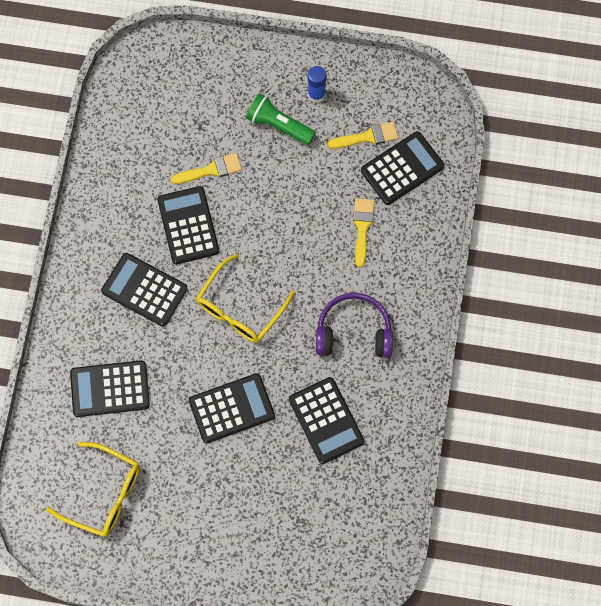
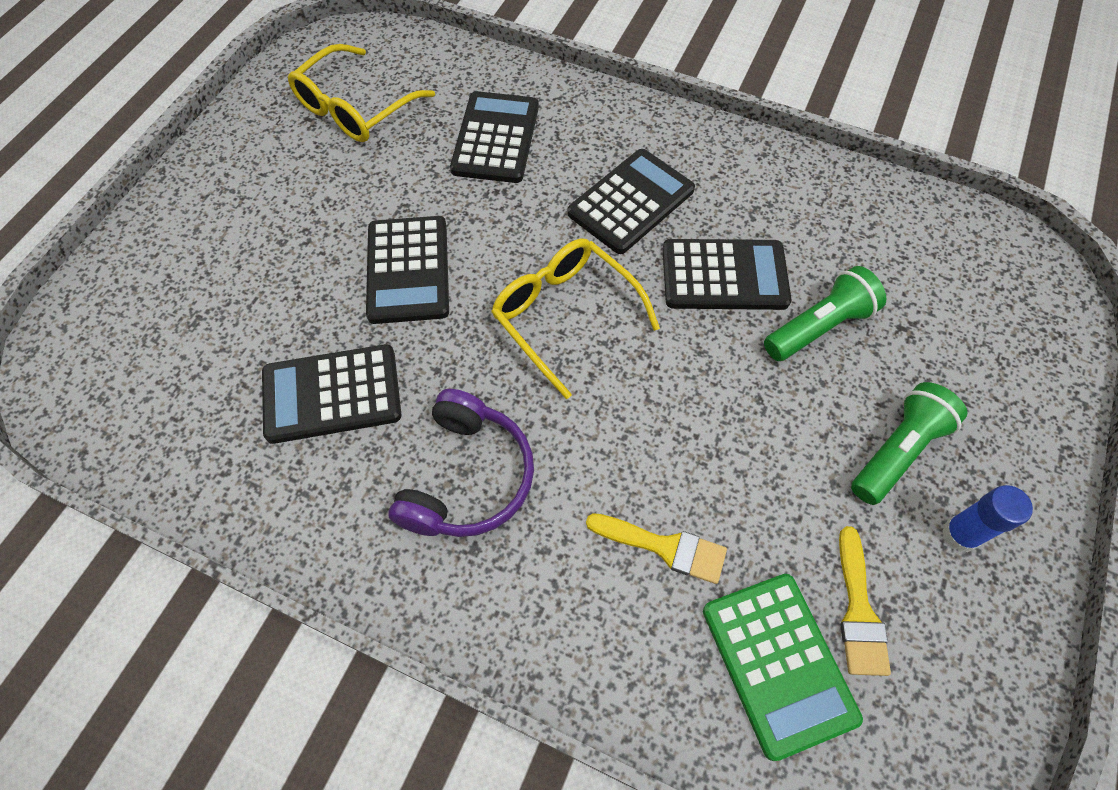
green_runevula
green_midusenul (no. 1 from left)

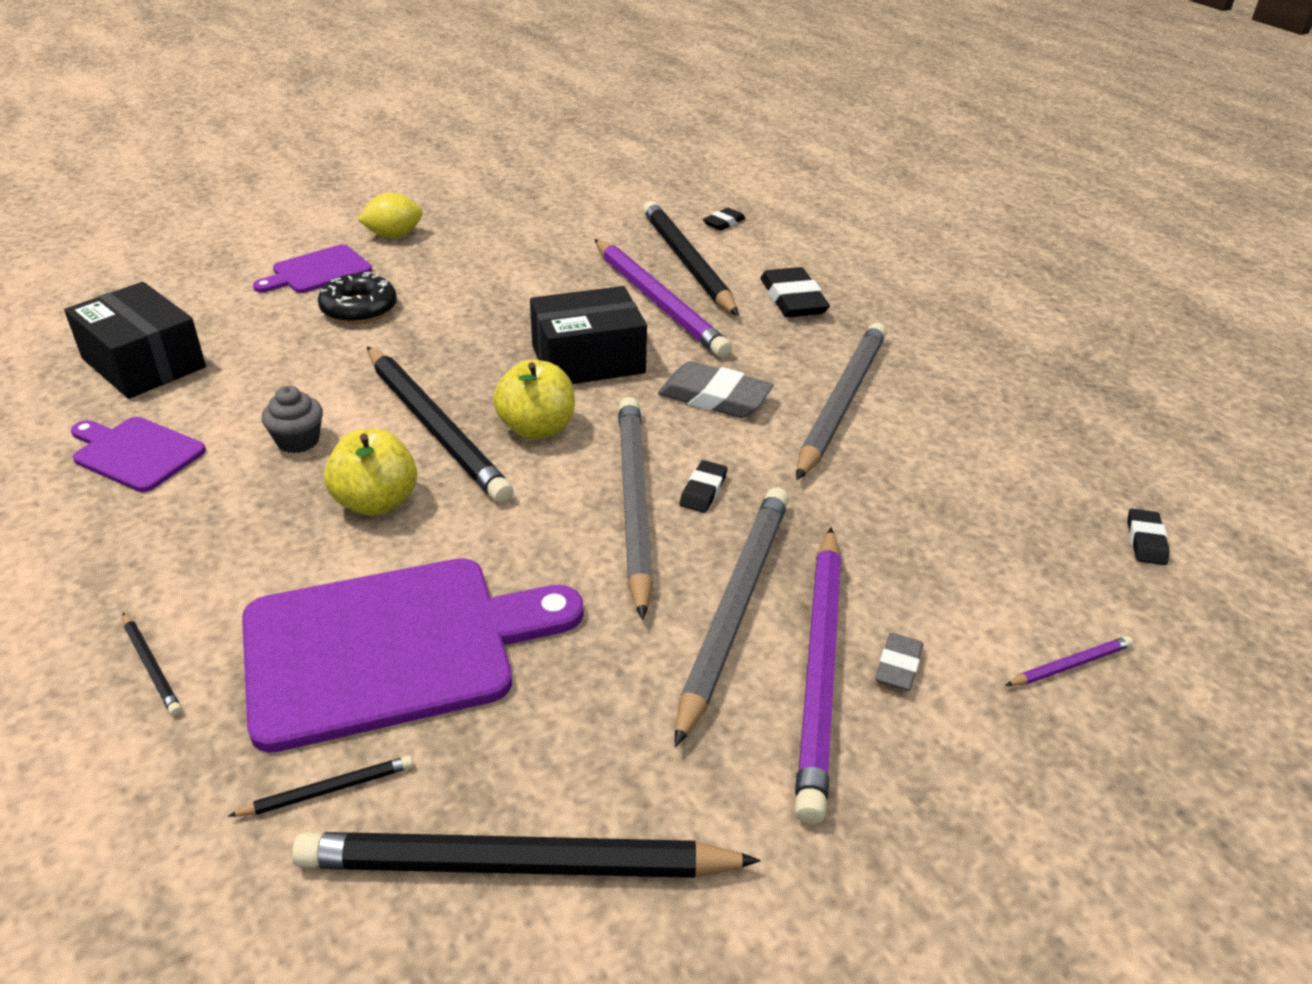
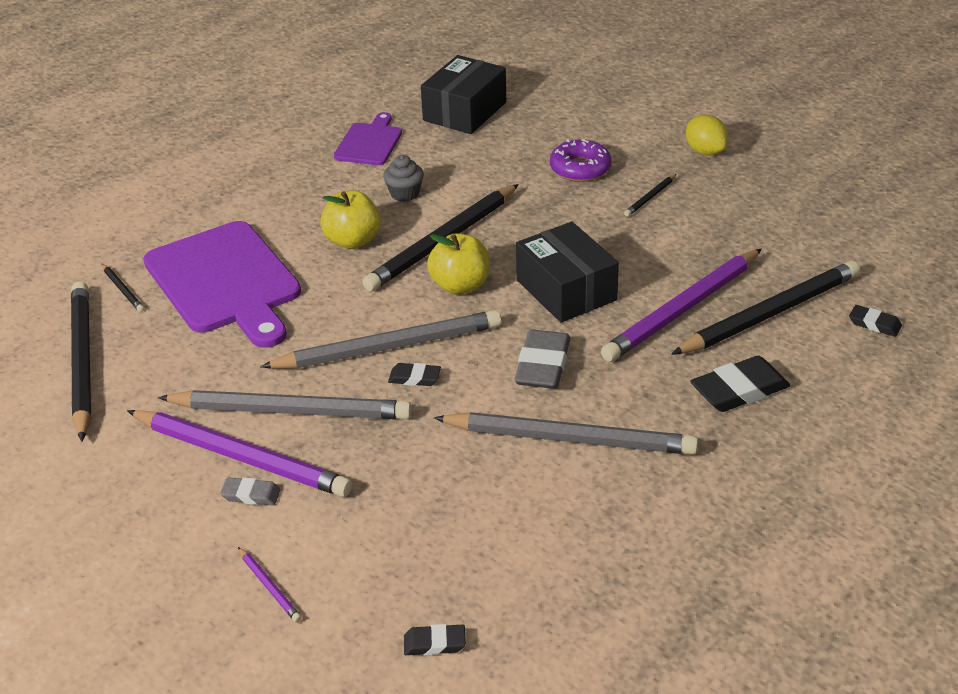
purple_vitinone (no. 1 from left)
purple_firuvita
black_vitinone (no. 4 from left)
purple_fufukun (no. 2 from left in the first image)

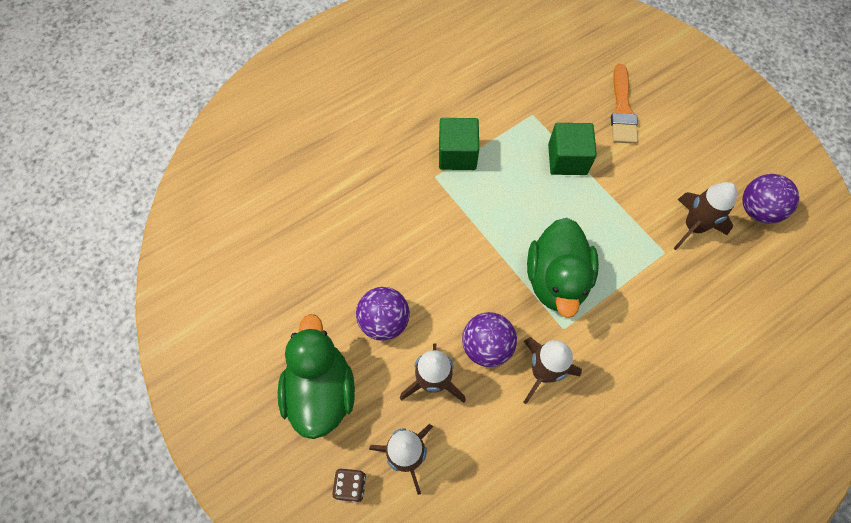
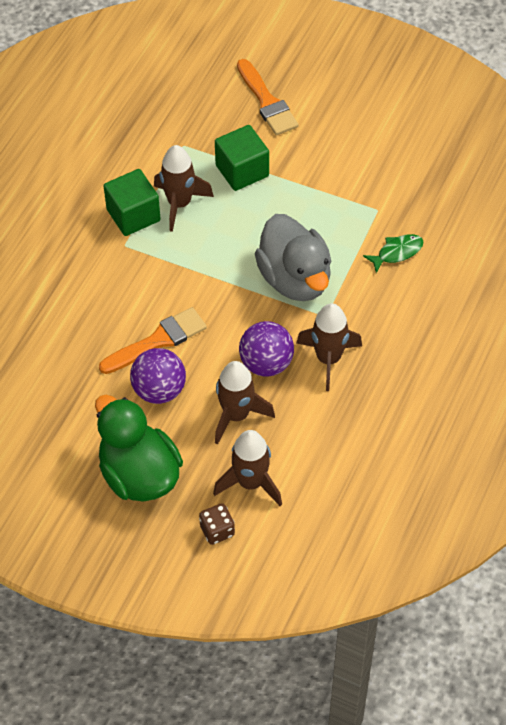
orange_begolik (no. 1 from left)
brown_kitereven (no. 1 from left)
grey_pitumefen
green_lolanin
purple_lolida (no. 3 from left in the first image)

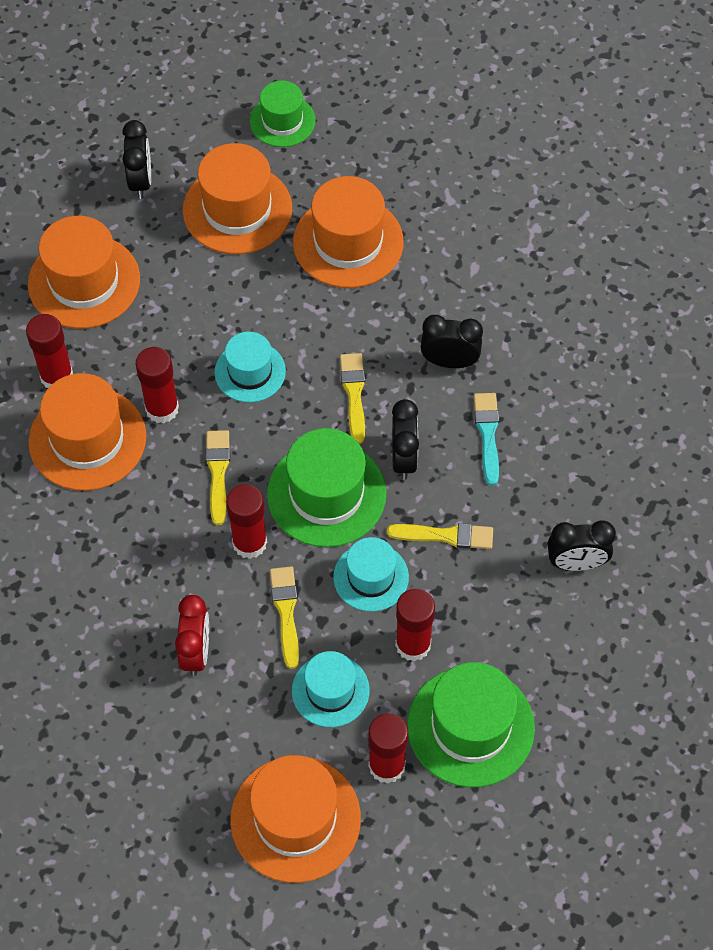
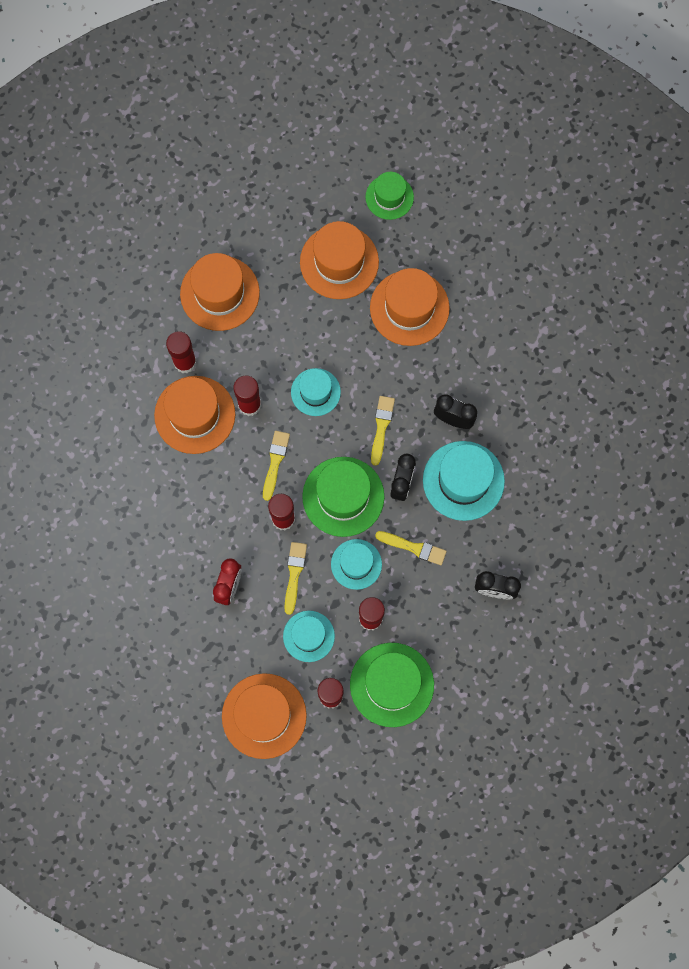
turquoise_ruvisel (no. 4 from left)
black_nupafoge (no. 1 from left in the first image)

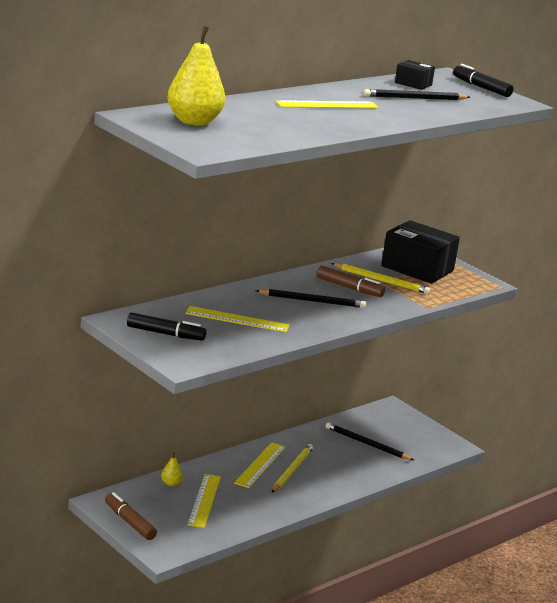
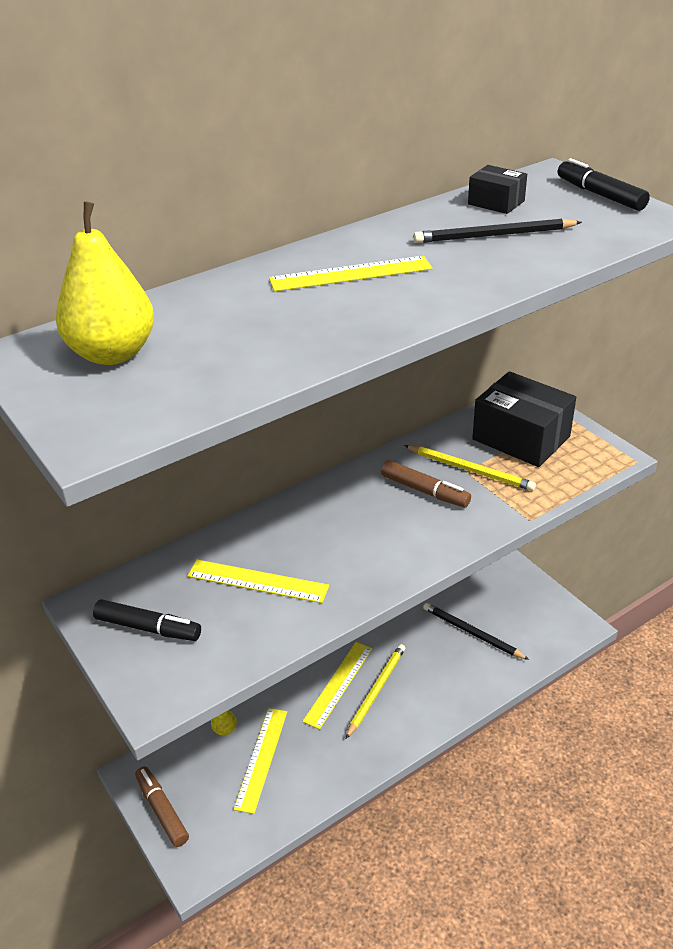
black_vitinone (no. 1 from left in the first image)

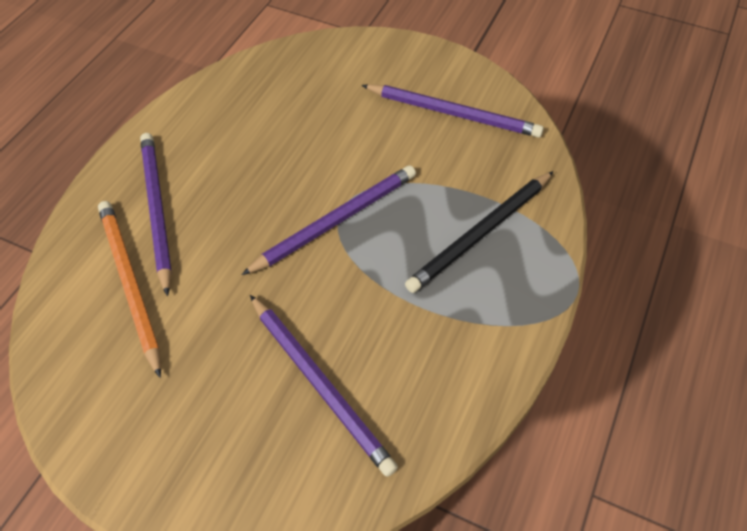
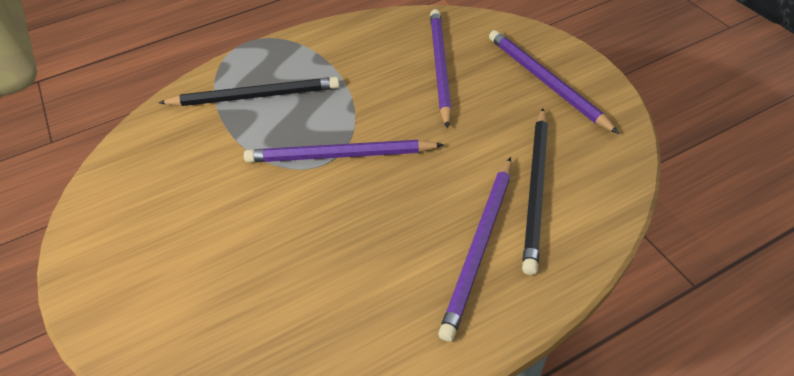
purple_vitinone (no. 4 from left)
black_vitinone (no. 2 from left)

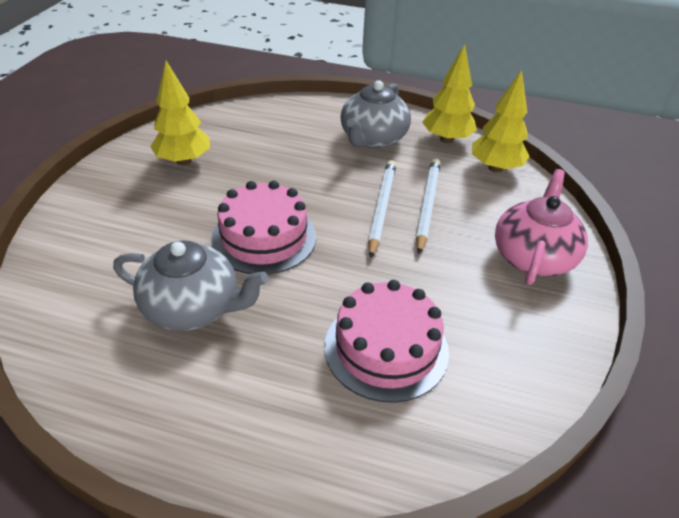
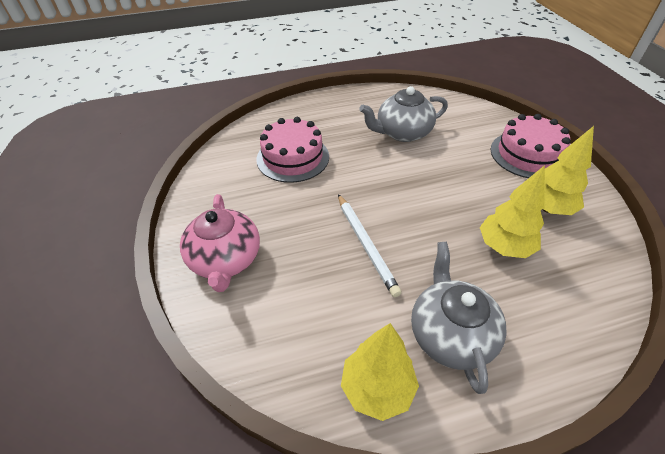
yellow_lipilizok (no. 2 from left)
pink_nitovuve (no. 2 from left)
white_vitinone (no. 2 from left in the first image)

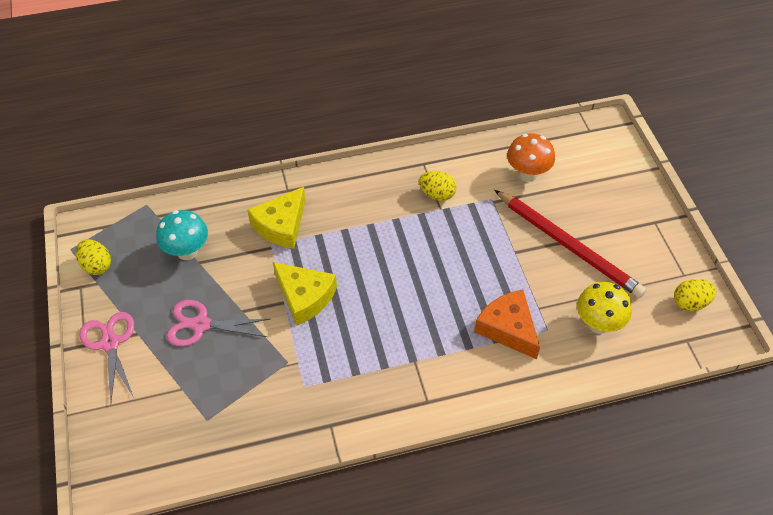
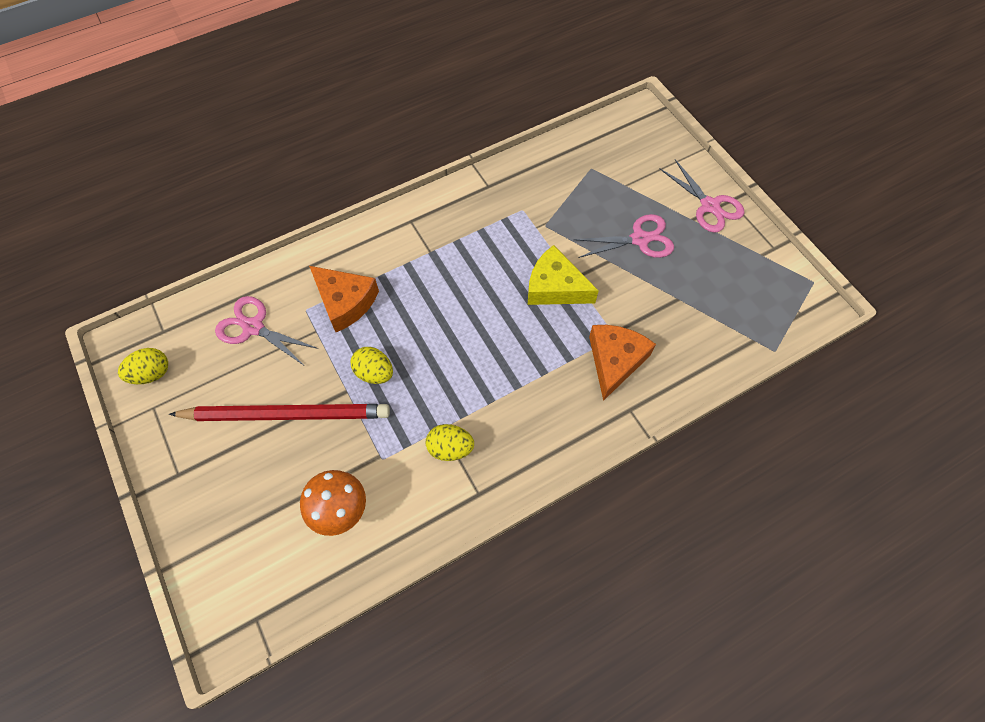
red_vitinone
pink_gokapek (no. 1 from left)
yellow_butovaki (no. 2 from left)
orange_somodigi (no. 2 from left)
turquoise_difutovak

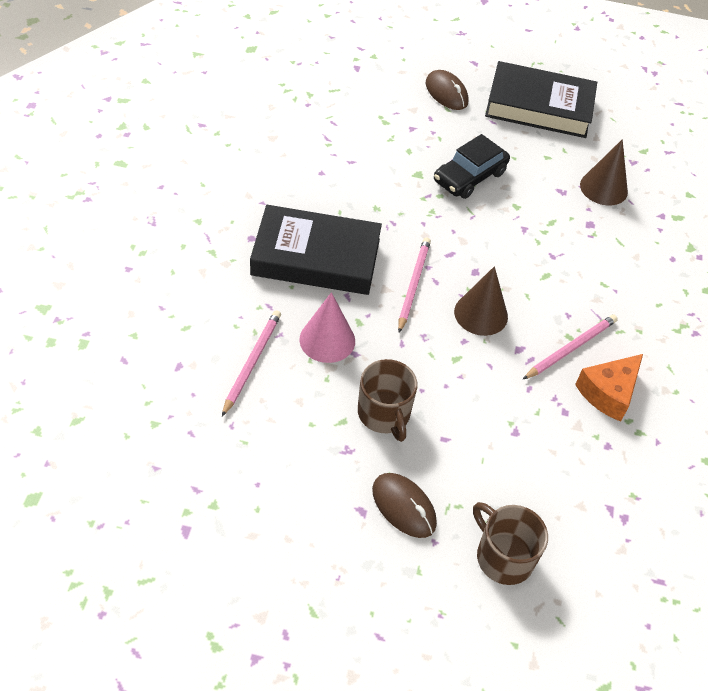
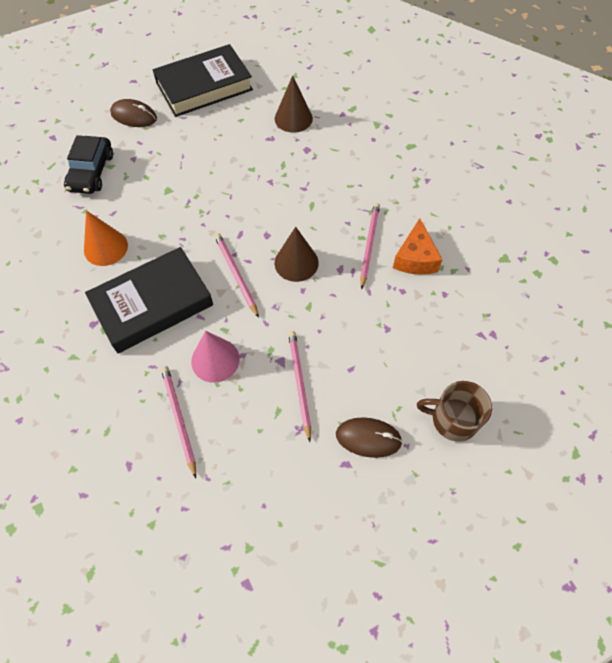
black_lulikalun
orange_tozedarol
pink_vitinone (no. 3 from left)

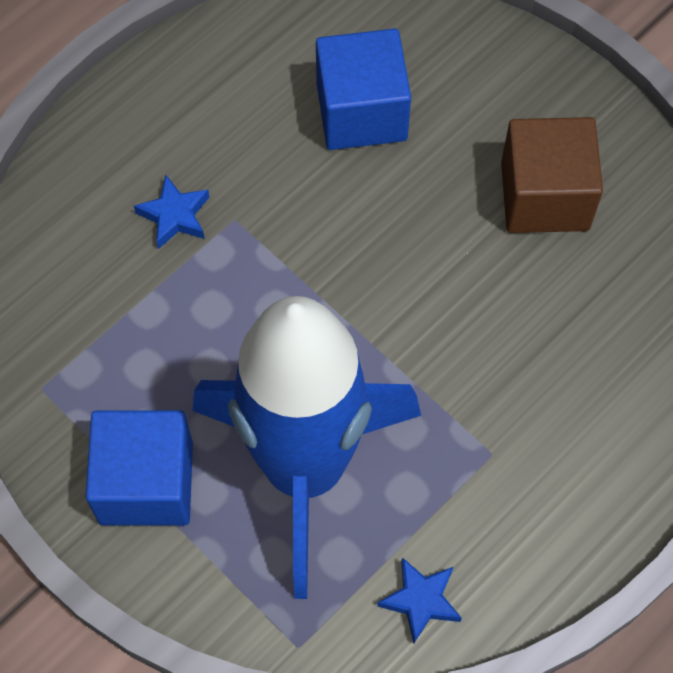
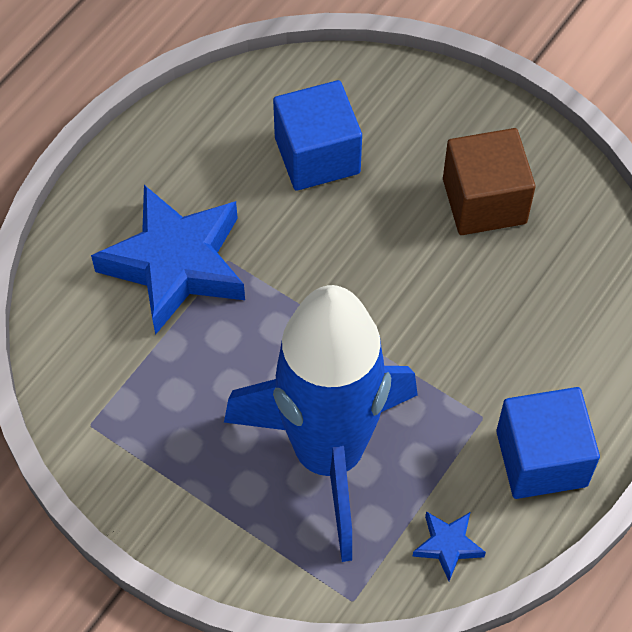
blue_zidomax (no. 1 from left)
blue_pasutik (no. 2 from left)

